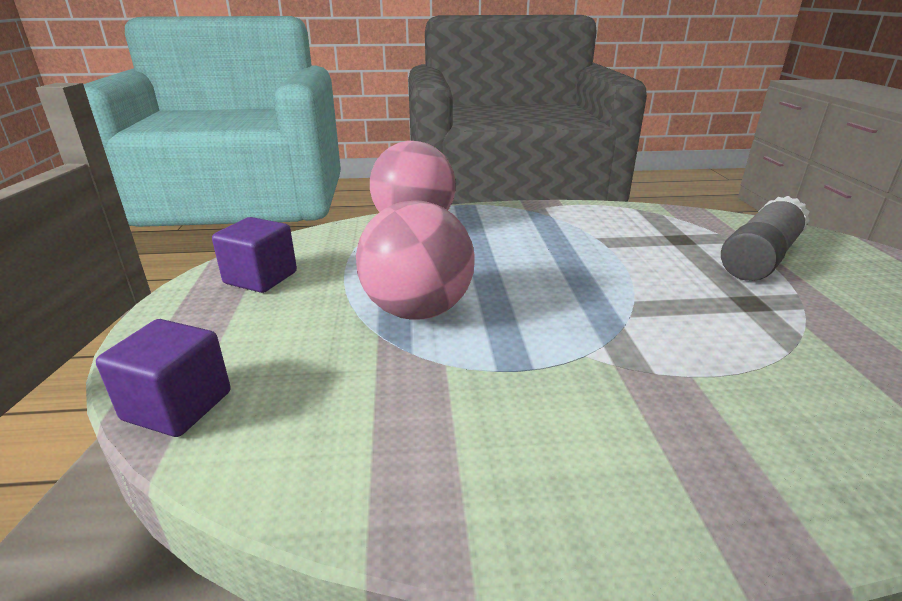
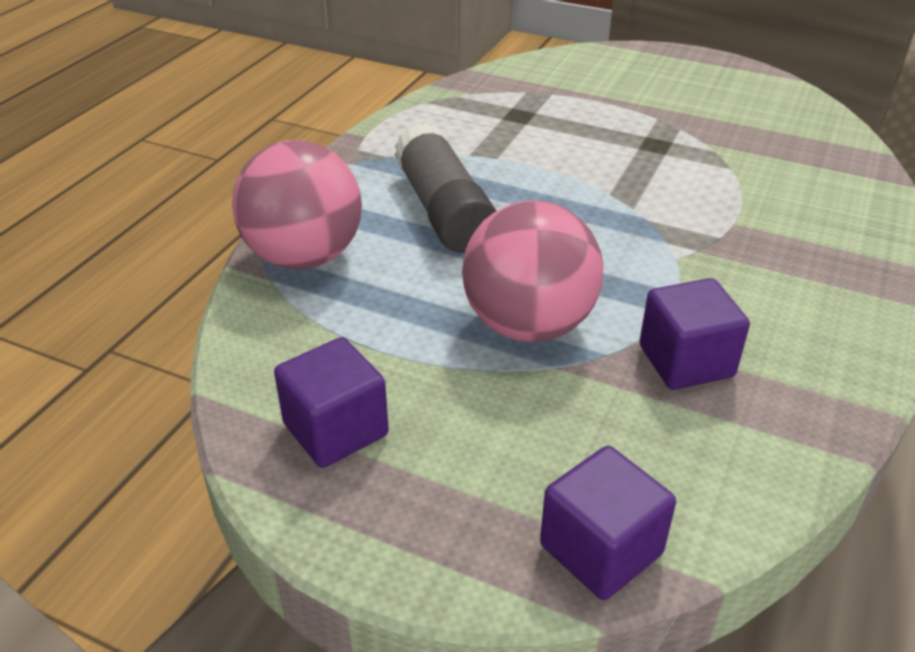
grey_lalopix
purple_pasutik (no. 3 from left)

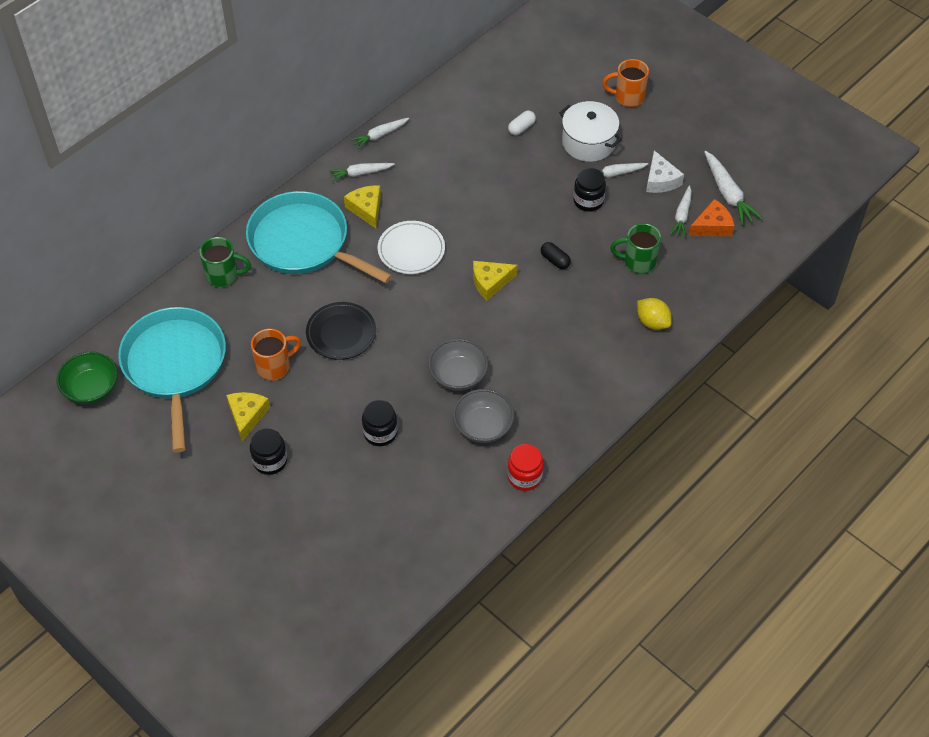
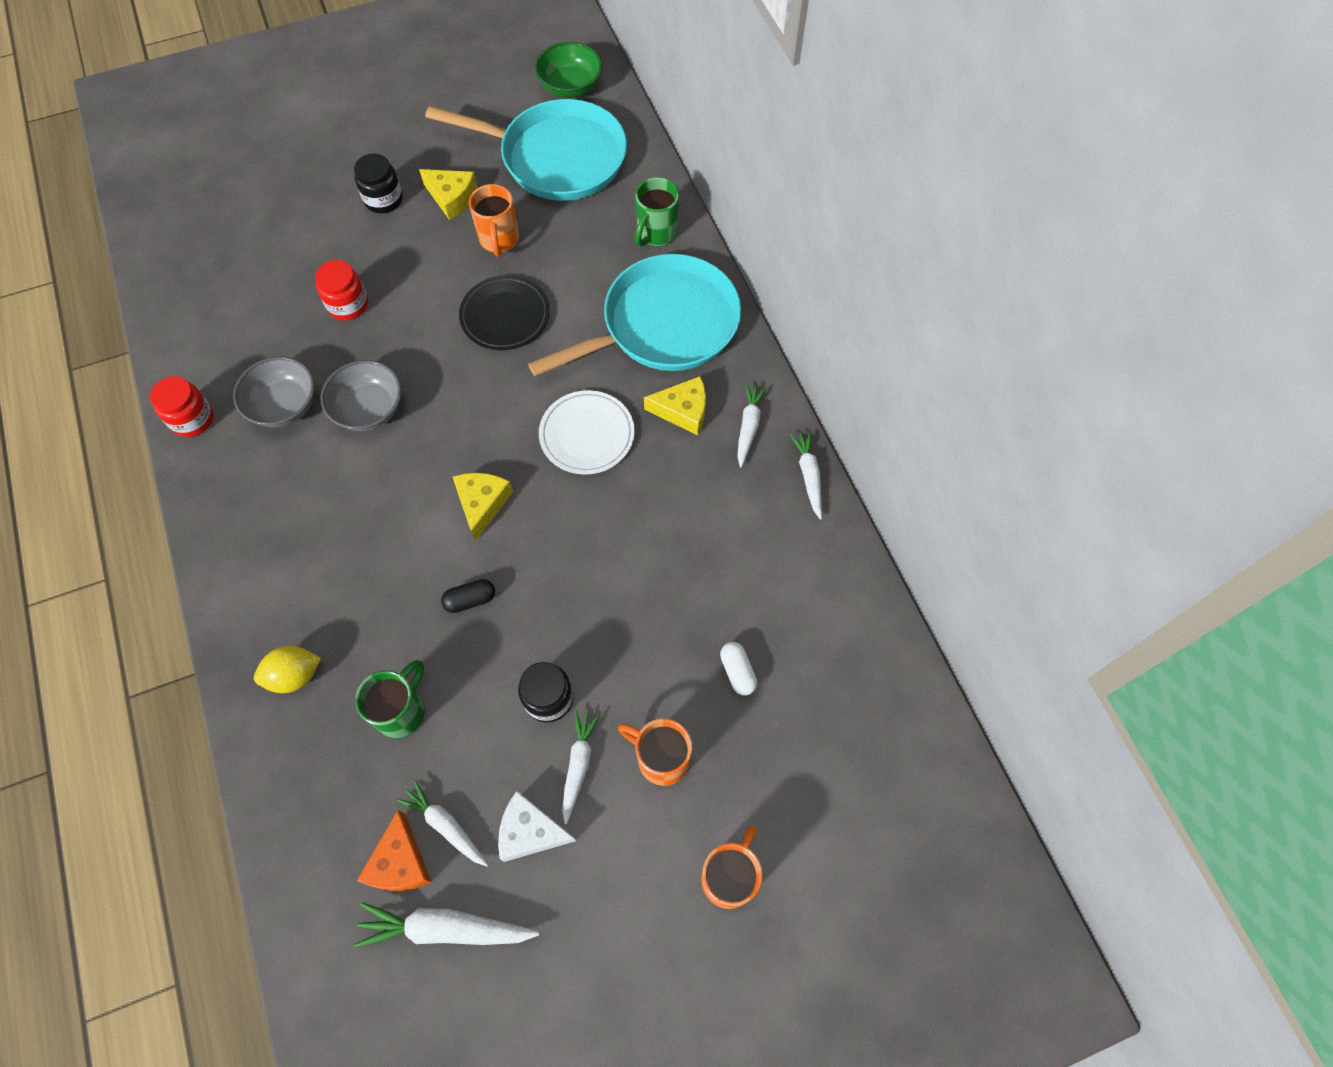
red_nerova (no. 2 from left)
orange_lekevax (no. 2 from left)

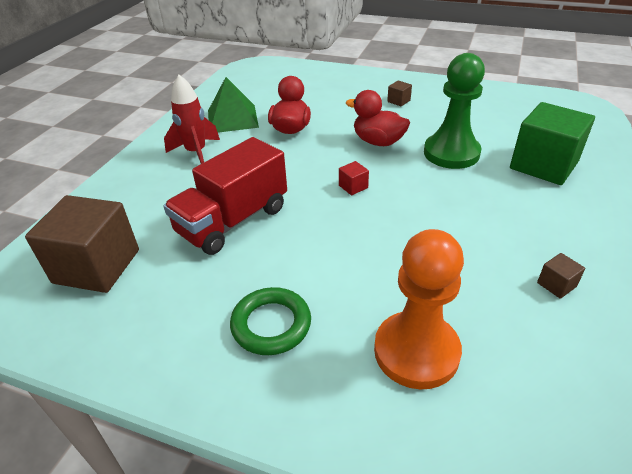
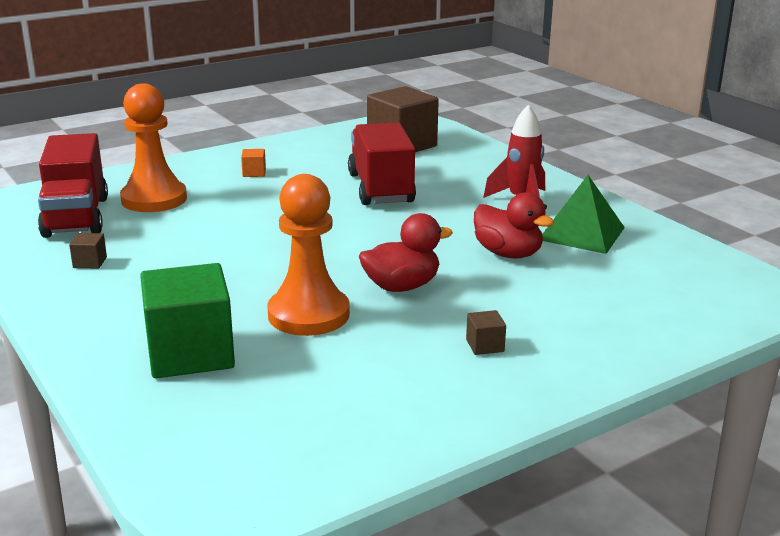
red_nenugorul (no. 1 from left)
orange_pasutik
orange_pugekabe (no. 2 from left)
red_pasutik

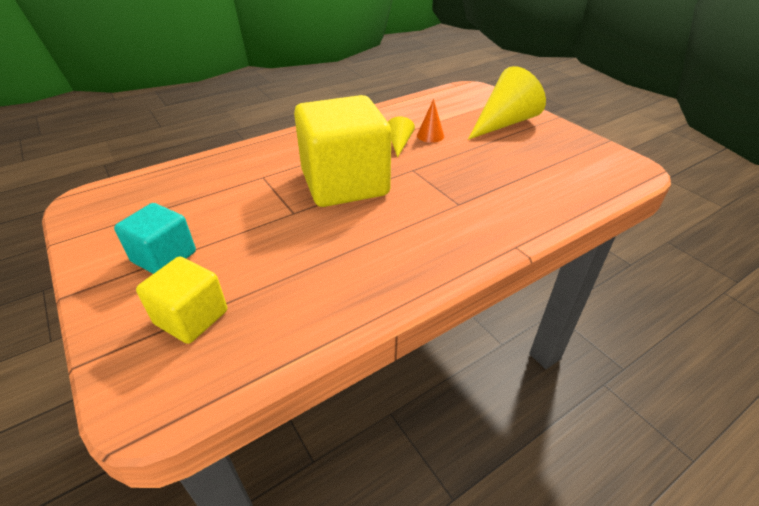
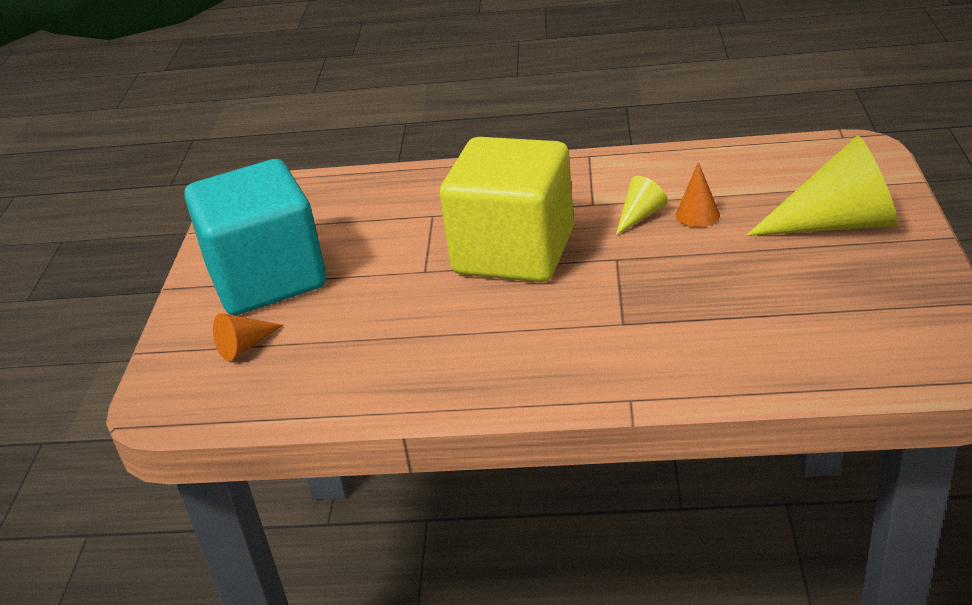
turquoise_pasutik
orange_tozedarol (no. 1 from left)

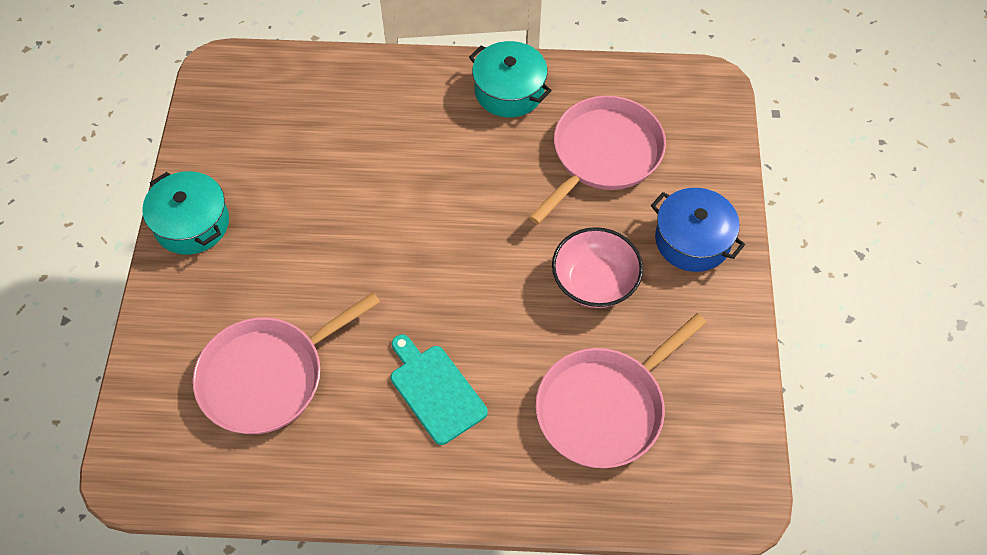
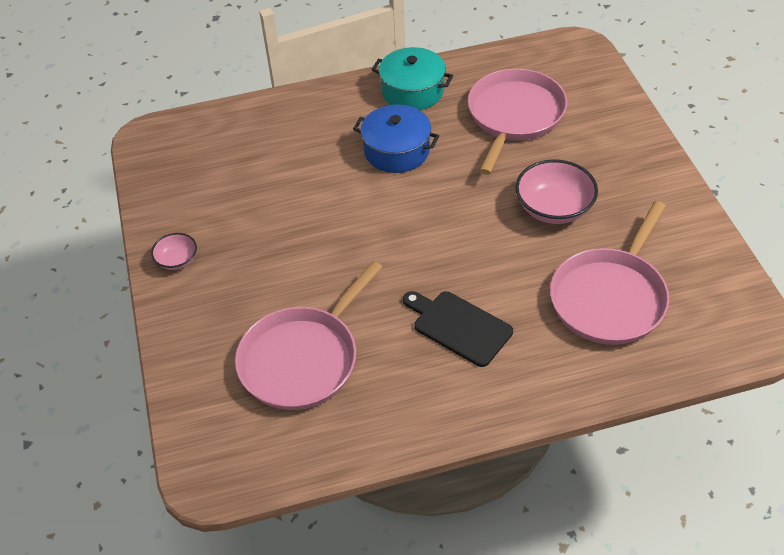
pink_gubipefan (no. 1 from left)
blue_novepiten
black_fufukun

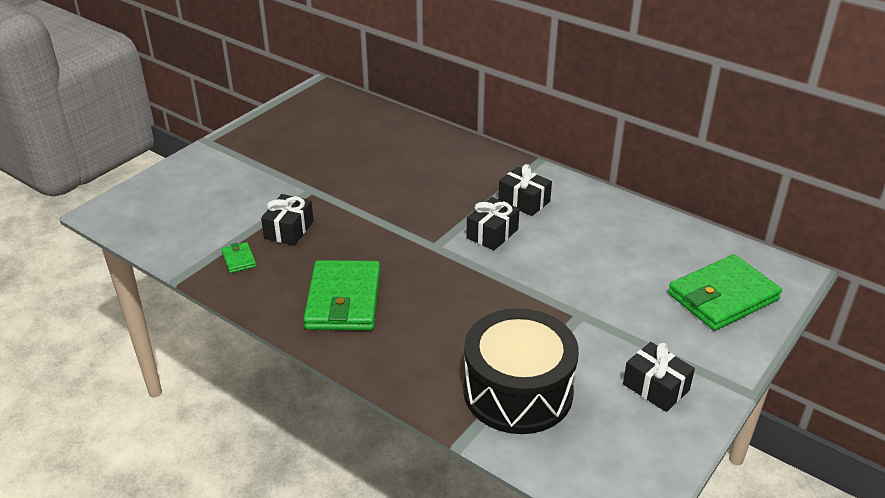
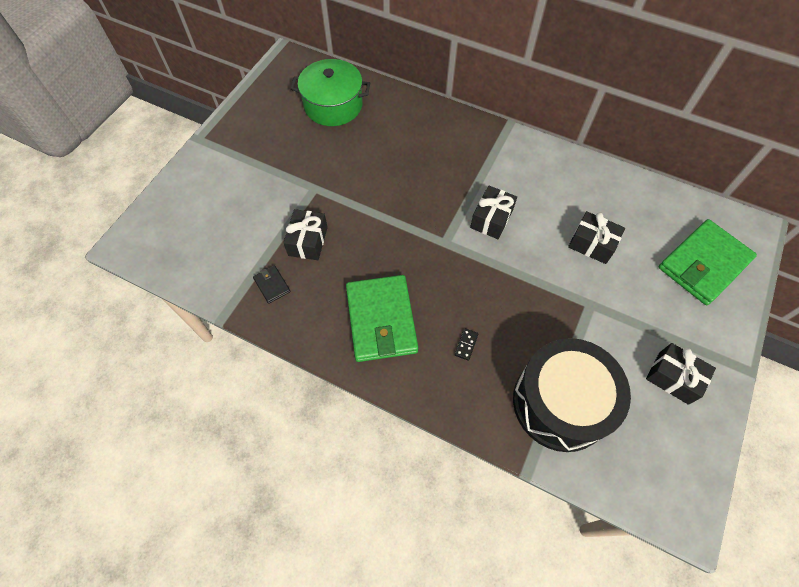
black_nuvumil
green_novepiten
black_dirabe
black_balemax (no. 3 from left)

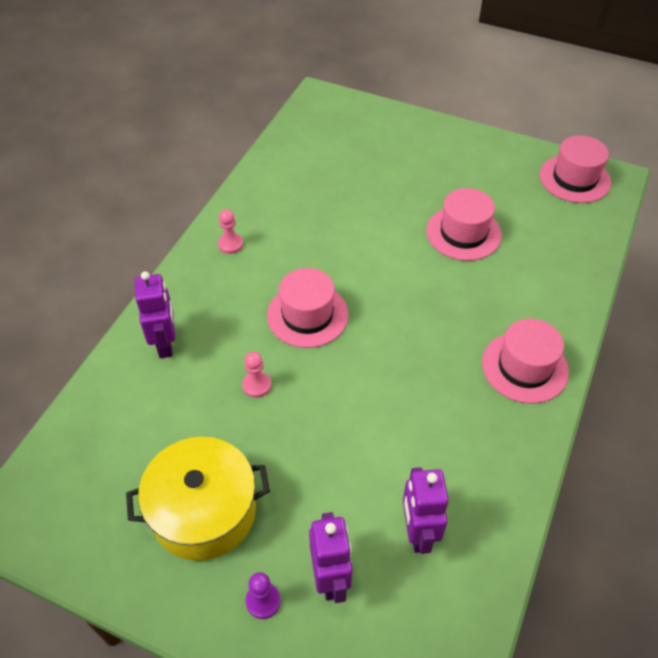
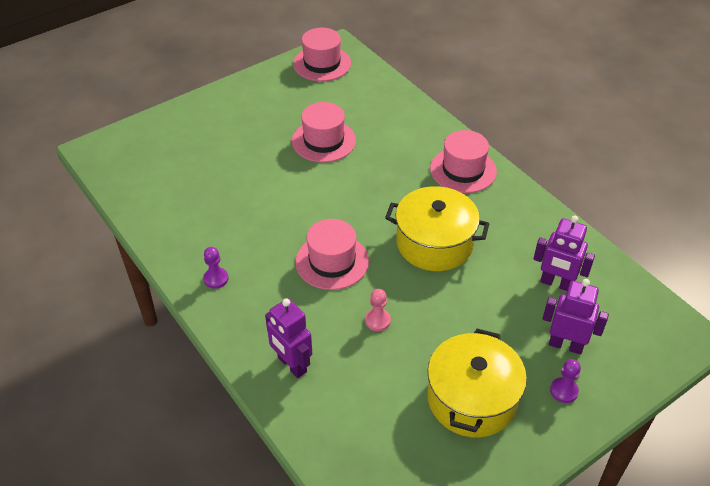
purple_pugekabe (no. 1 from left)
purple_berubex (no. 1 from left)
yellow_novepiten (no. 1 from left)

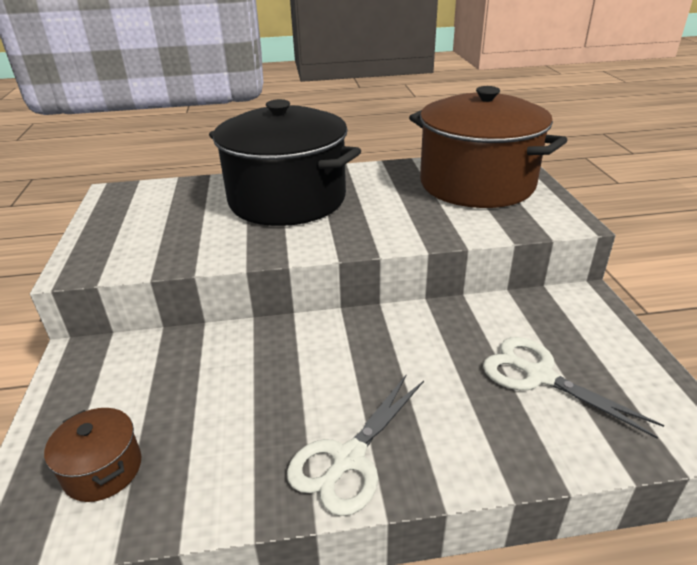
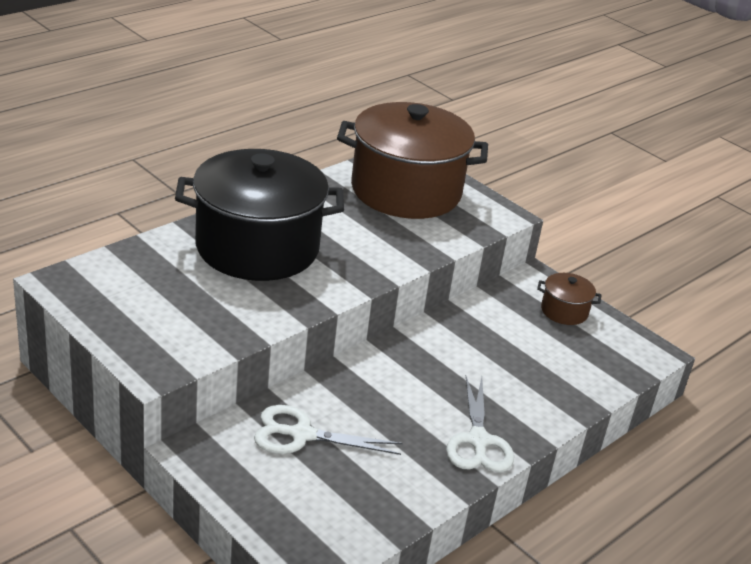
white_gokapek (no. 1 from left)
brown_novepiten (no. 2 from left)

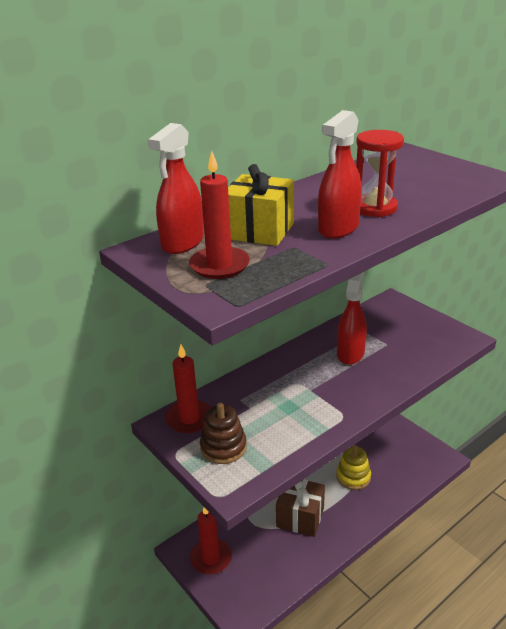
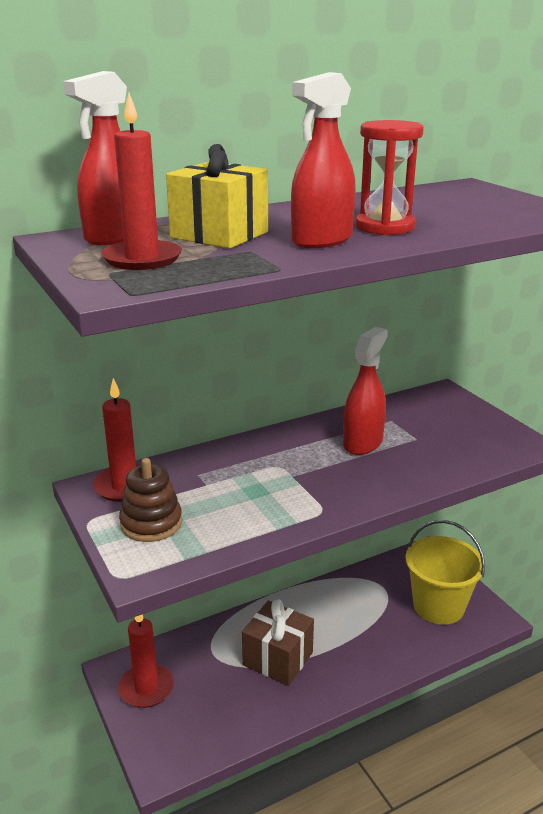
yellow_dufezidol
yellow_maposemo

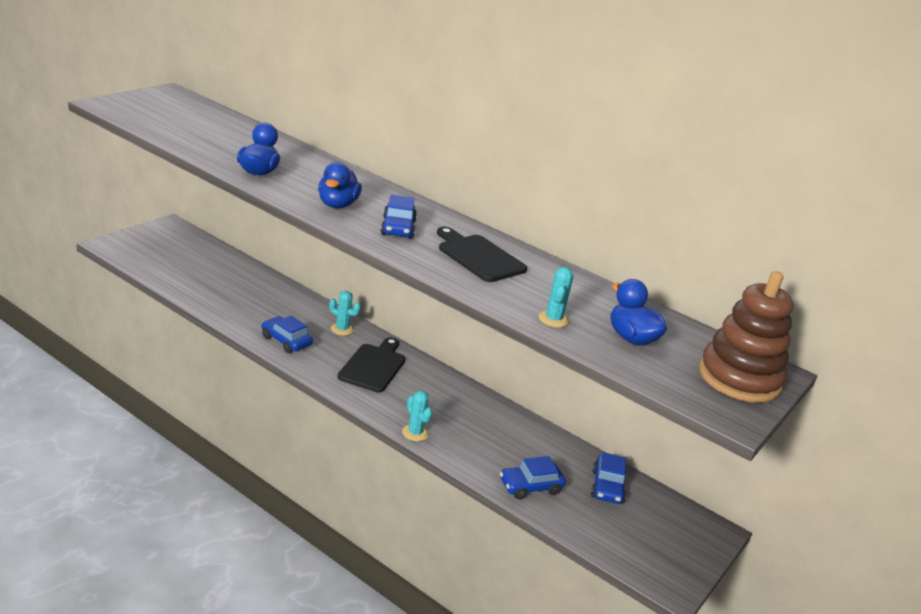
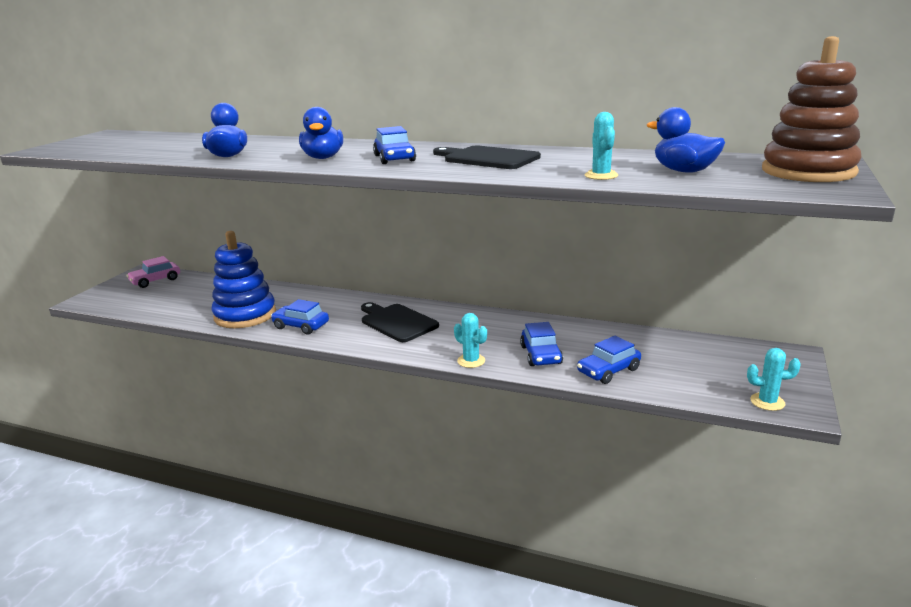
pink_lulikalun
blue_maposemo
black_fufukun (no. 1 from left)
blue_lulikalun (no. 3 from left)
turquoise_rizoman (no. 3 from left)

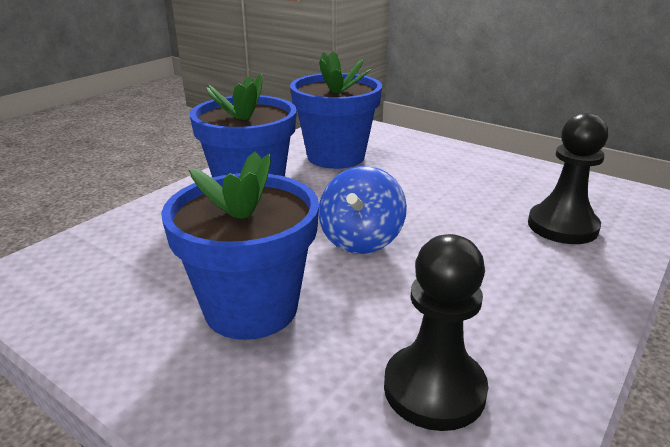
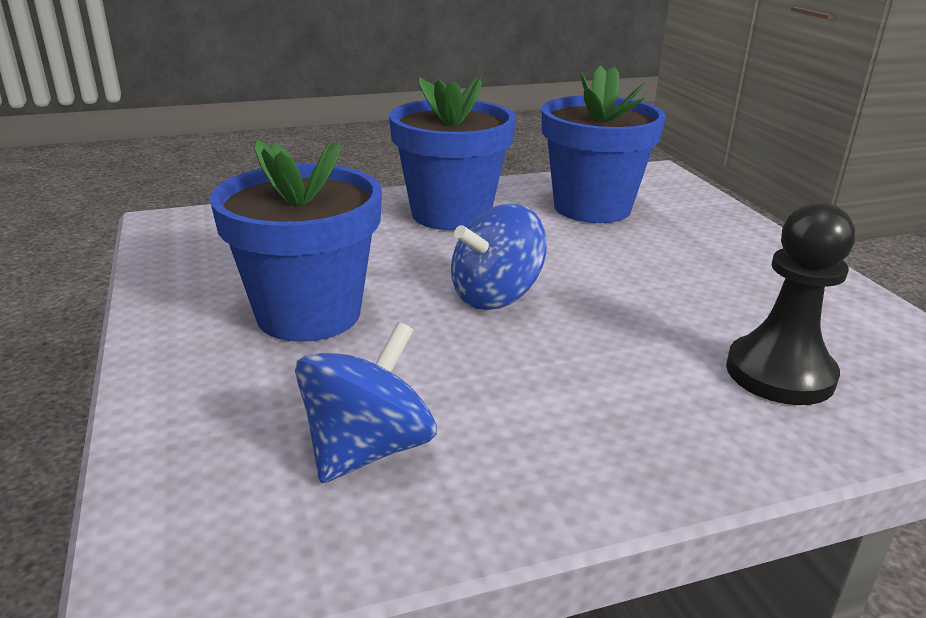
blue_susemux (no. 1 from left)

